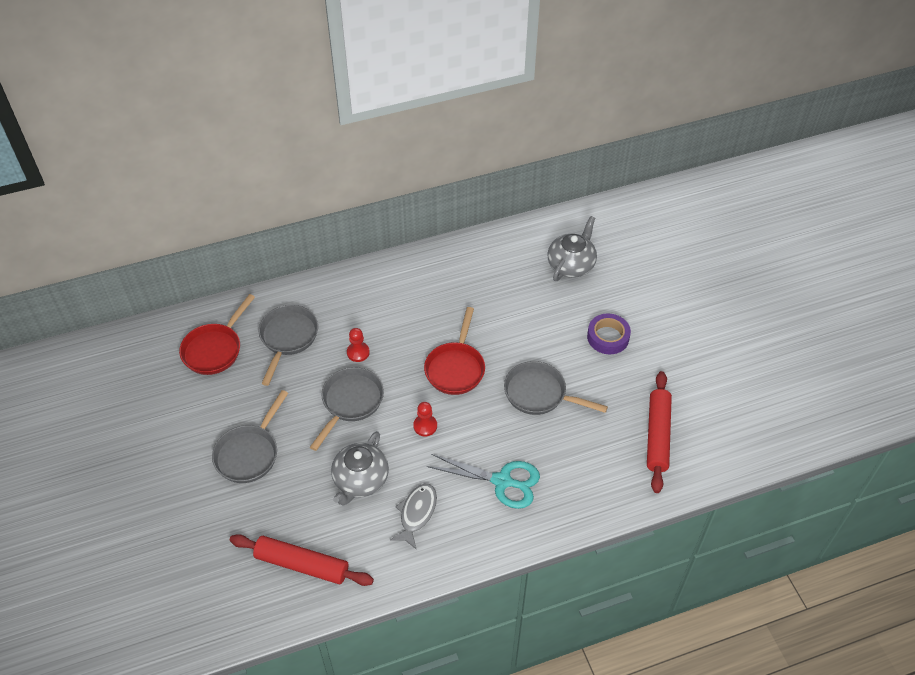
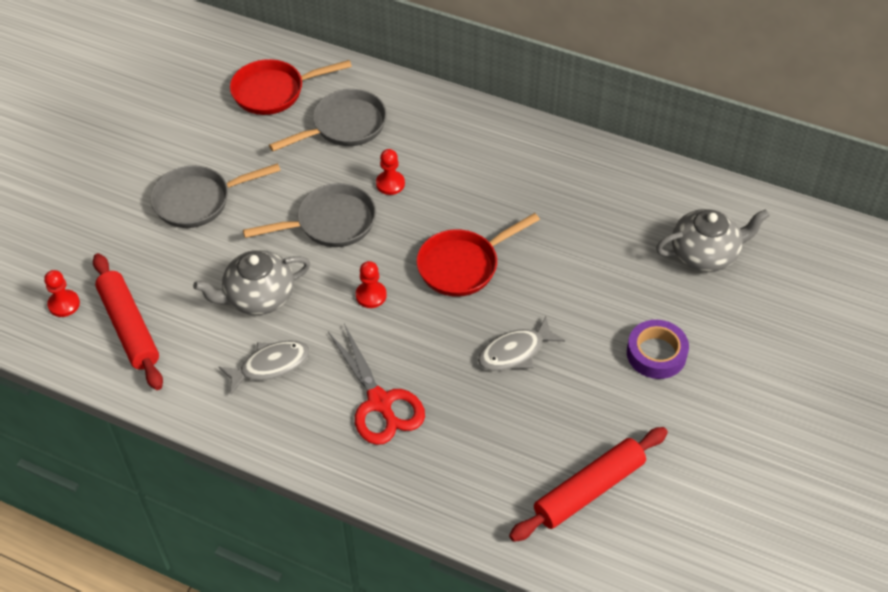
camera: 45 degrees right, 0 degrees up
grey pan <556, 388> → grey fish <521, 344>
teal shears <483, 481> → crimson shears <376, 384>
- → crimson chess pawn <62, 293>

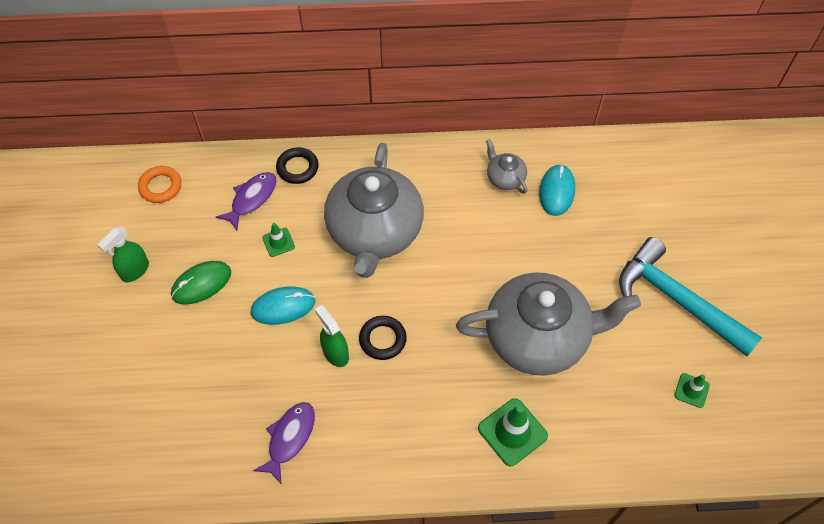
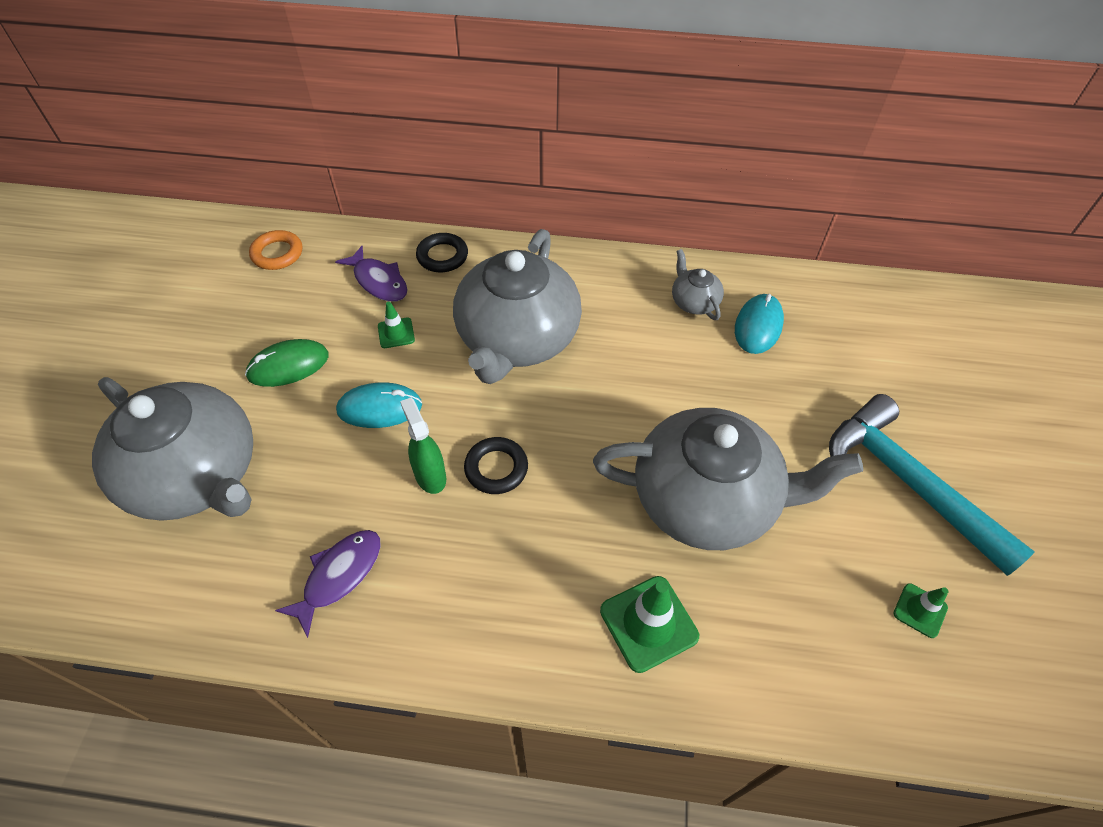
camera: 10 degrees right, 5 degrees down
violet fish <246, 201> → violet fish <371, 274>, 90 degrees clockwise
emerald spray bottle <123, 254> → -
- → grey china teapot <172, 449>

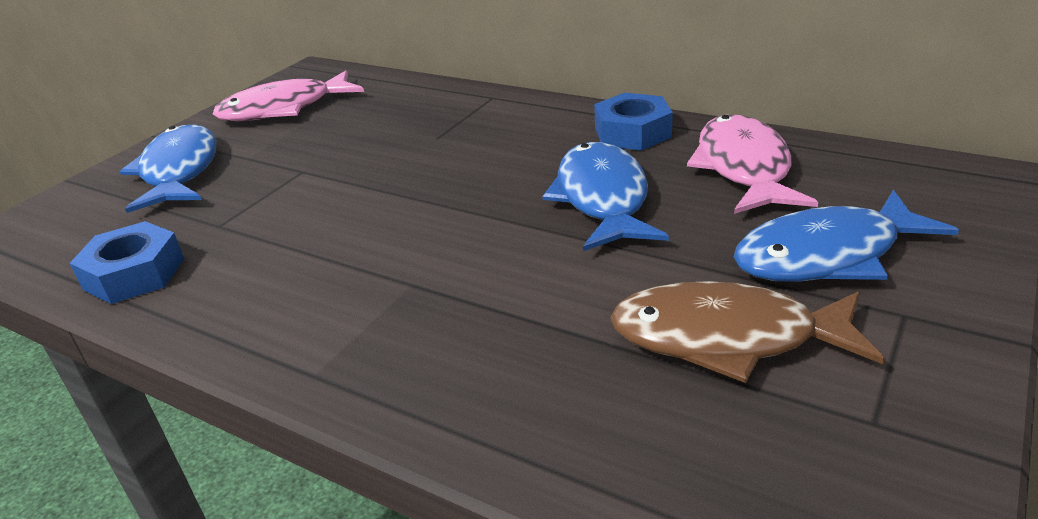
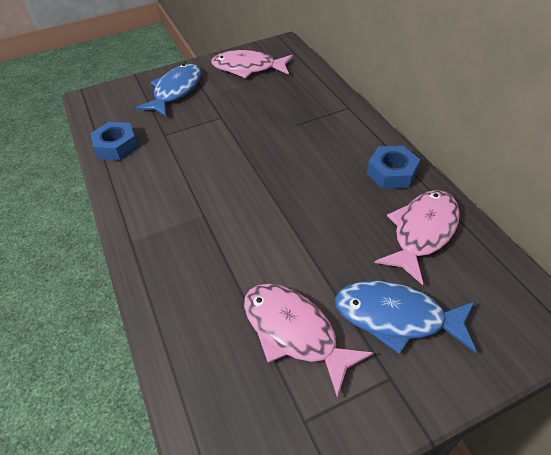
camera: 35 degrees right, 15 degrees up
royal blue fish <605, 196> → -
brown fish <747, 332> → pink fish <309, 341>

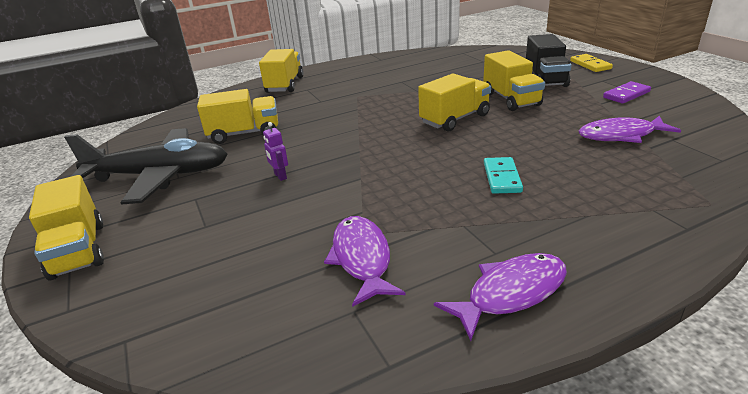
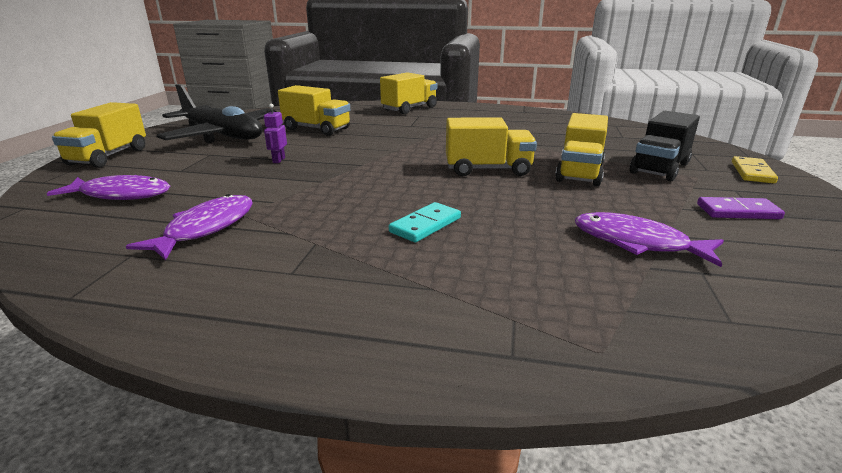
camera: 35 degrees right, 5 degrees down
violet fish <500, 297> → violet fish <108, 187>, shifted

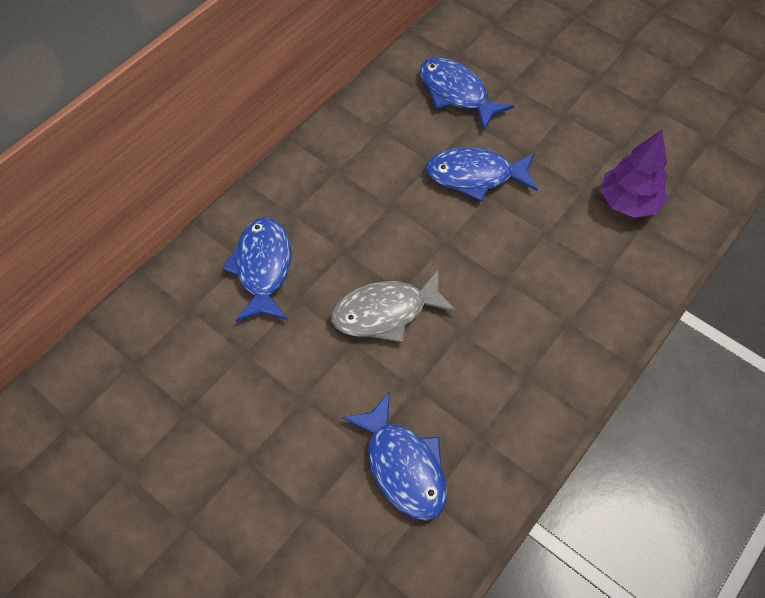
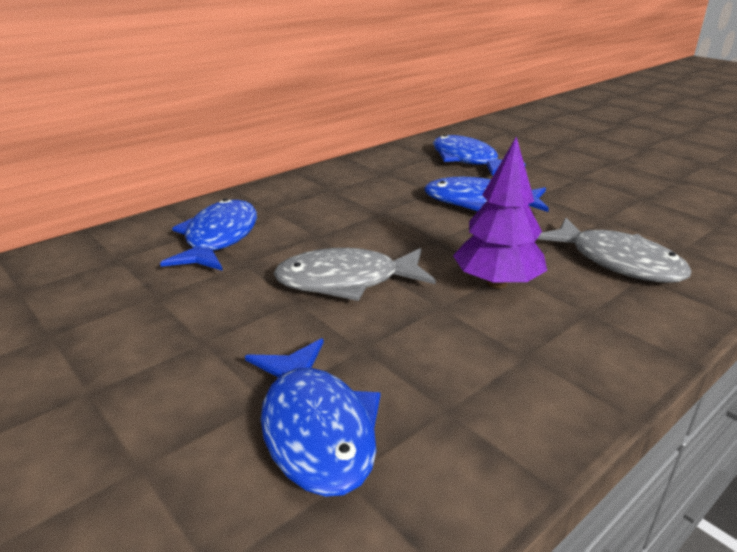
camera: 10 degrees right, 30 degrees down
violet fir tree <634, 174> → violet fir tree <500, 212>, shifted
- → grey fish <614, 250>

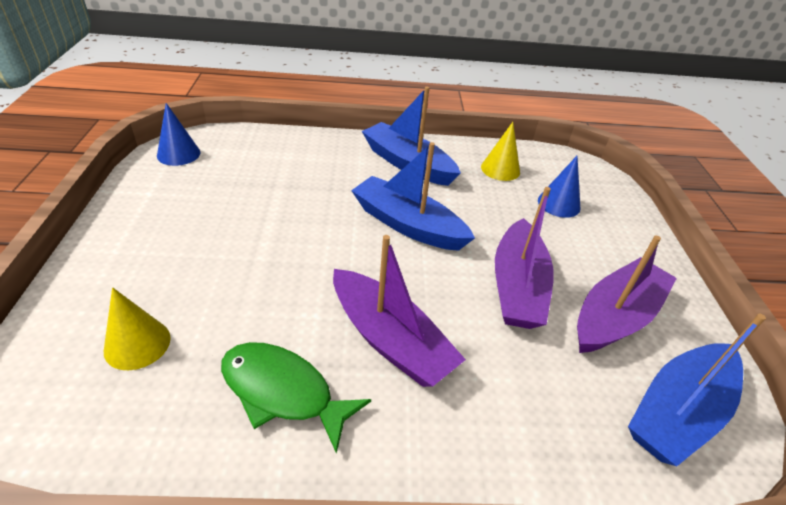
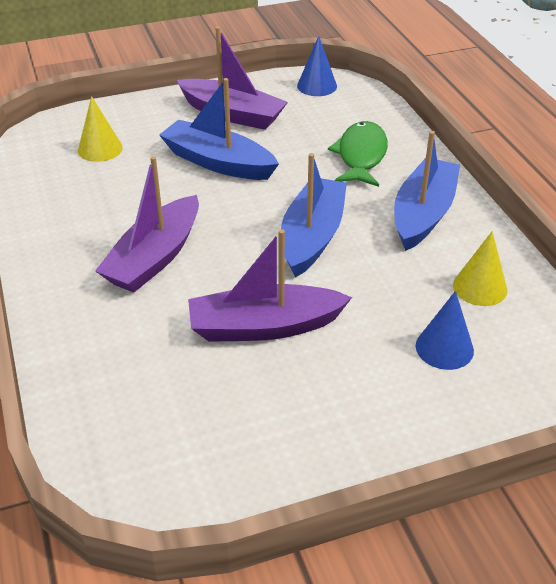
camera: 75 degrees right, 0 degrees up
violet toy boat <627, 294> → violet toy boat <232, 78>, shifted
royal blue toy boat <697, 390> → royal blue toy boat <219, 129>, shifted
emerald fish <296, 398> → emerald fish <358, 154>, shifted

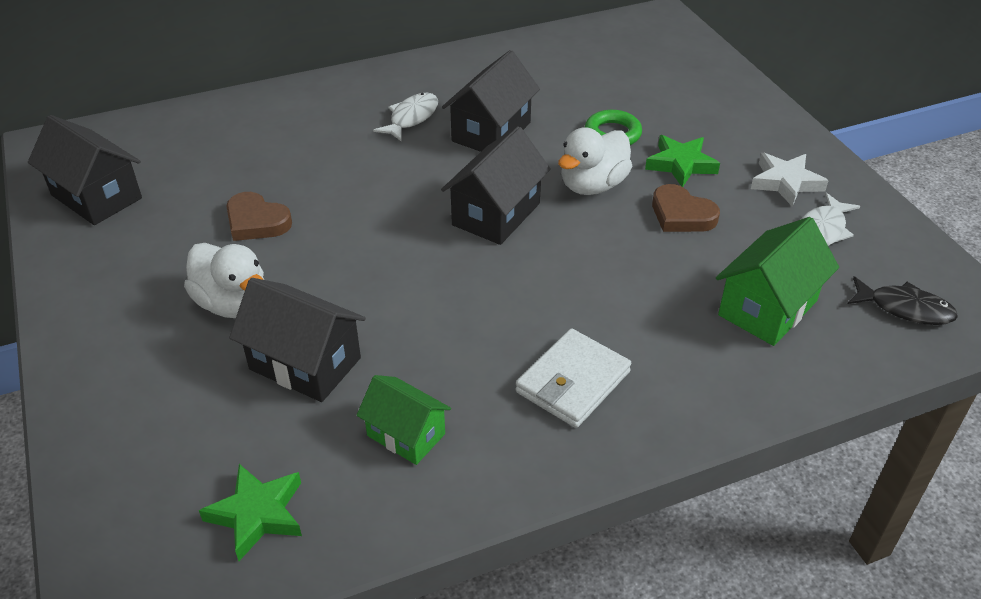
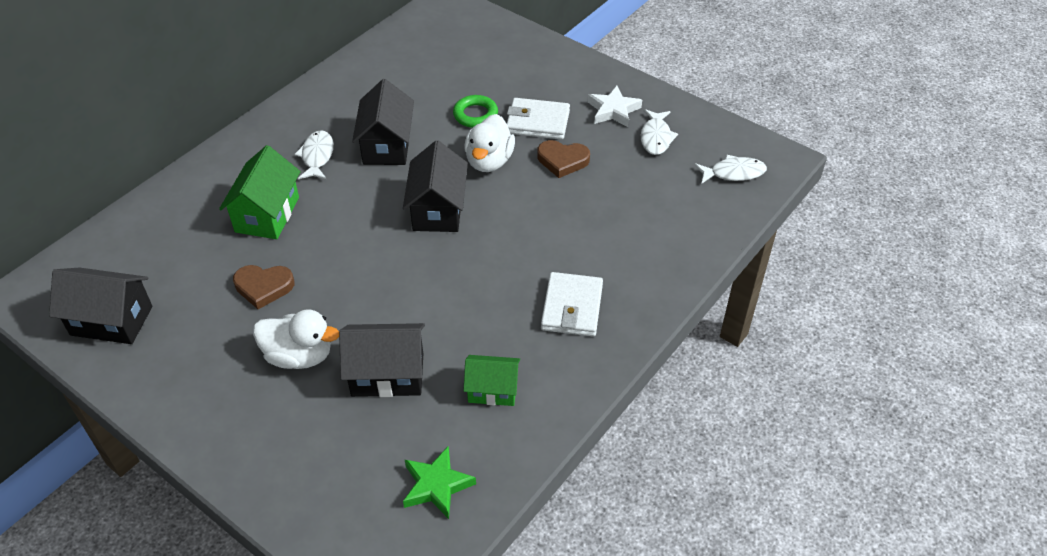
camera: 30 degrees left, 5 degrees up
emerald star <682, 161> → pure white wallet <538, 119>
emerald toy house <777, 281> → emerald toy house <260, 192>, shifted
ebony fish <903, 300> → pure white fish <731, 169>

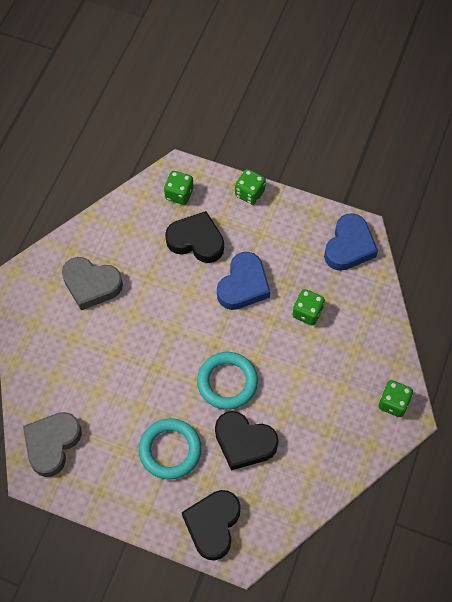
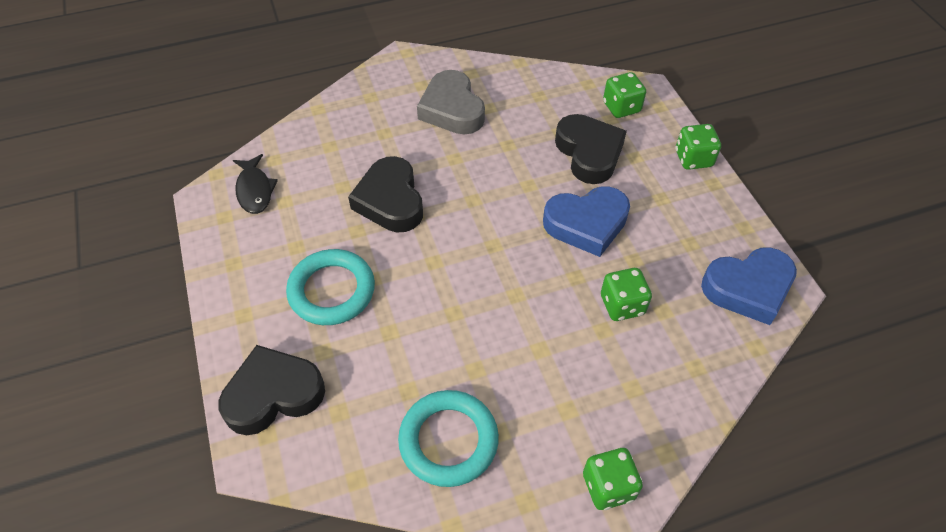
camera: 50 degrees right, 10 degrees down
teal ring <227, 381> → teal ring <448, 438>, shifted
ebony love heart <247, 441> → ebony love heart <385, 194>, shifted
grey love heart <52, 444> → ebony fish <255, 184>

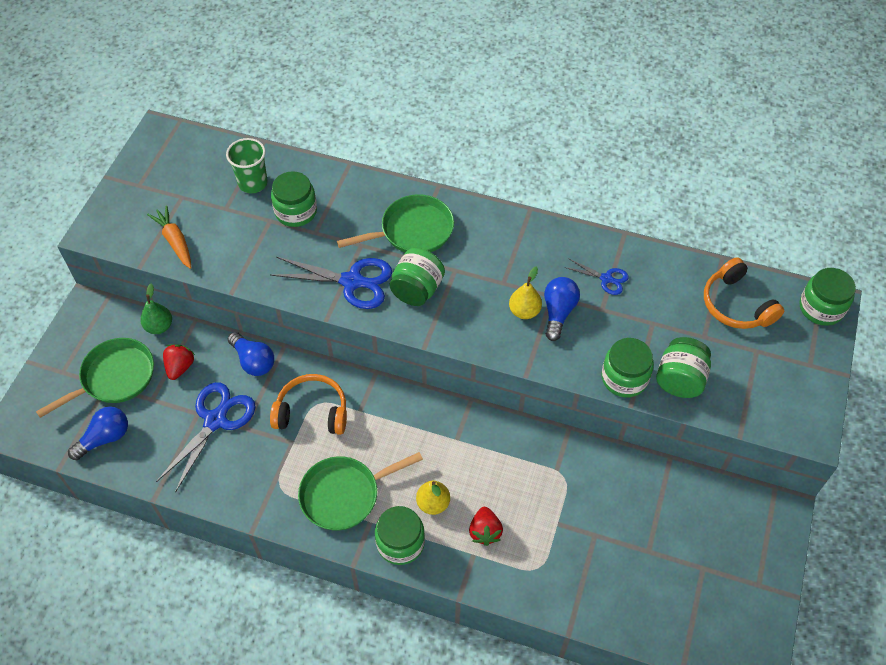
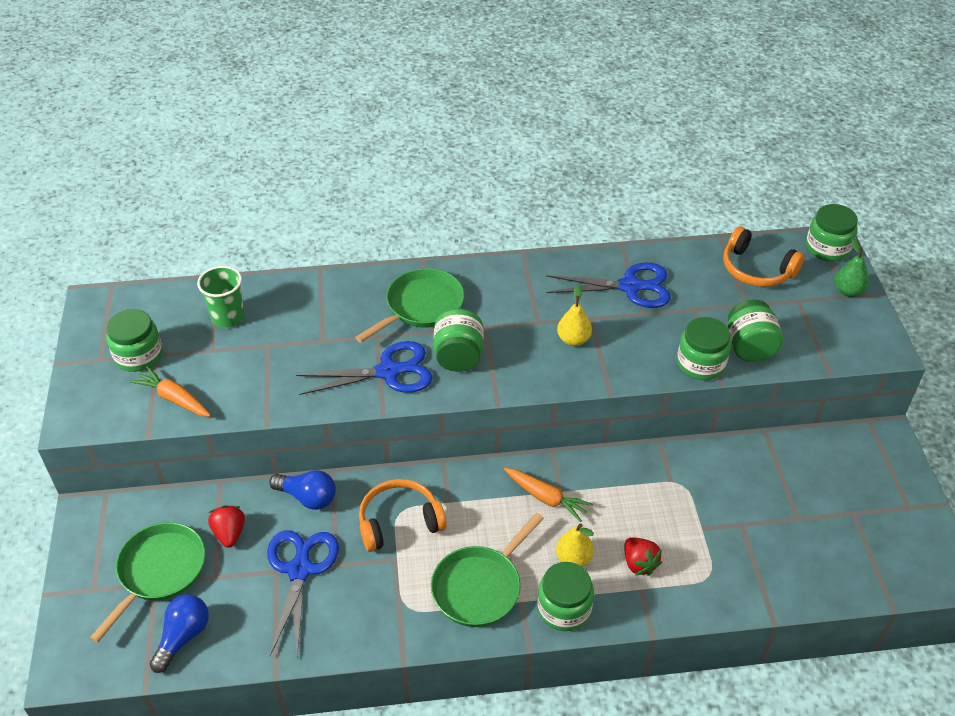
camera: 25 degrees left, 10 degrees down
emerald jar <294, 199> → emerald jar <134, 340>, shifted
royal blue shears <596, 276> → royal blue shears <608, 285>, x1.88
royal blue bulb <562, 309> → -
emerald pear <156, 309> → emerald pear <851, 267>, shifted
- → bright orange toy carrot <548, 495>

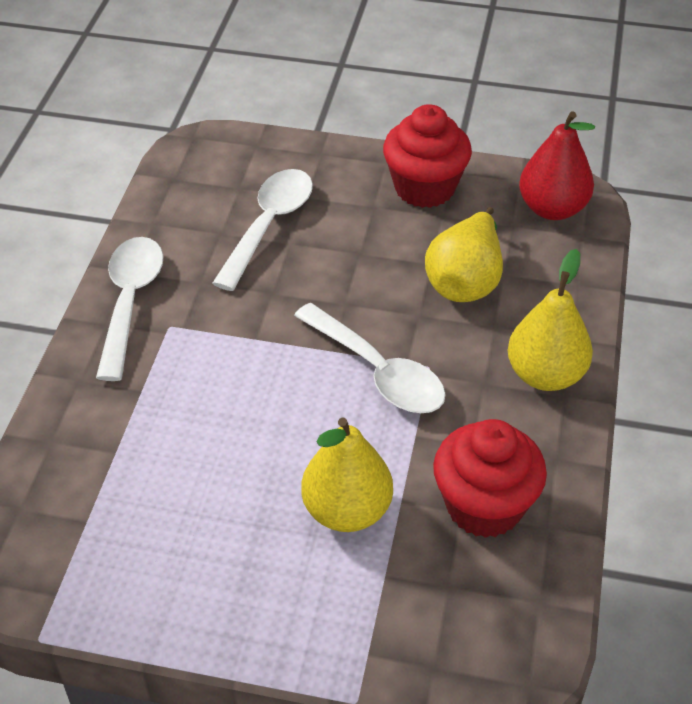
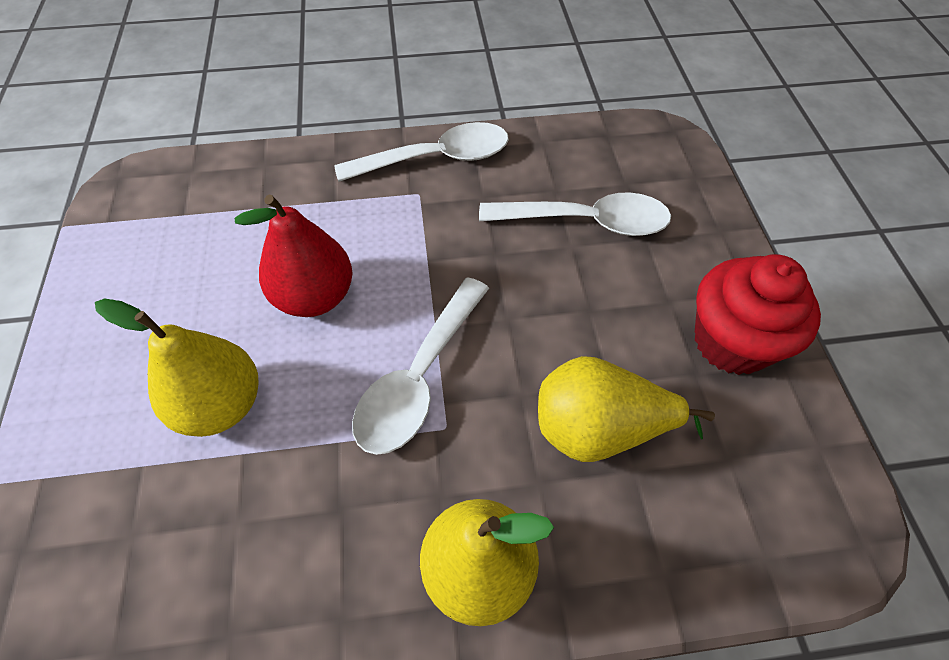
camera: 70 degrees right, 10 degrees up
crimson pear <557, 165> → crimson pear <294, 256>, shifted
crimson muffin <490, 478> → -

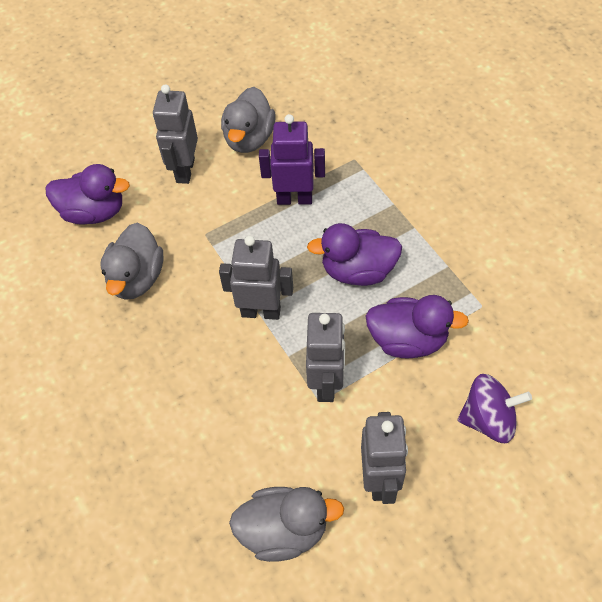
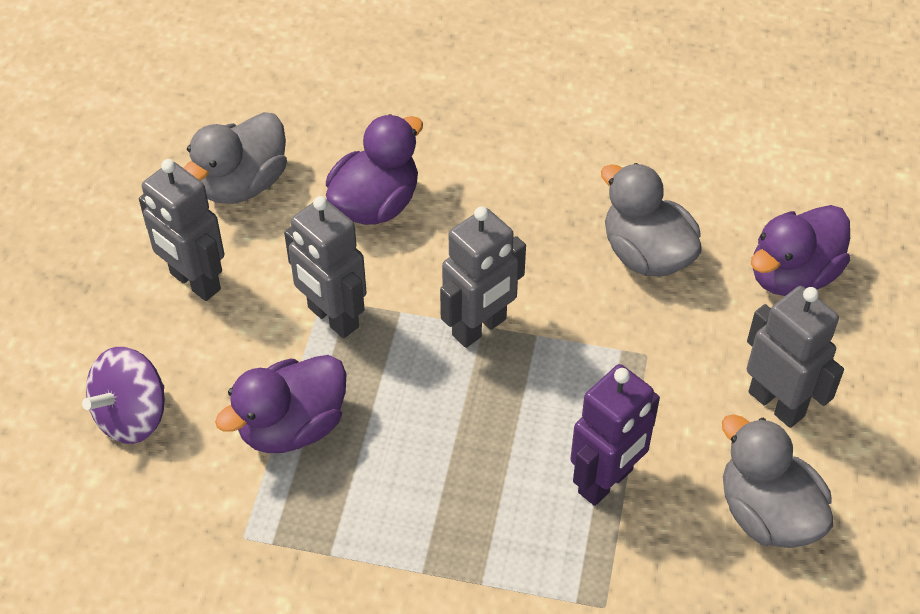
camera: 130 degrees right, 5 degrees down
violet duck <354, 254> → violet duck <374, 169>, shifted

